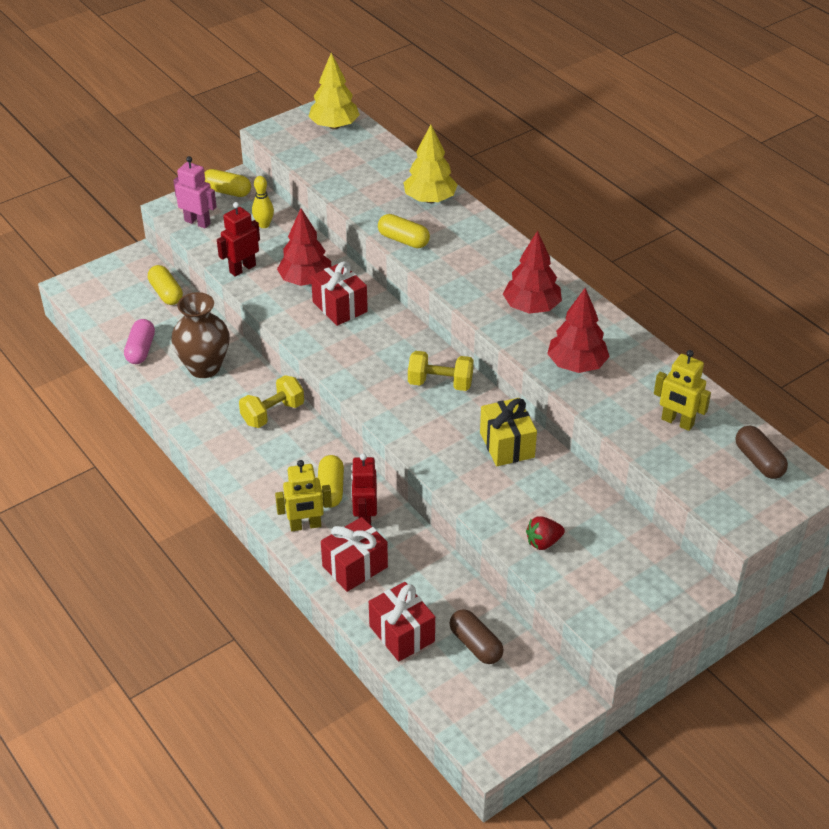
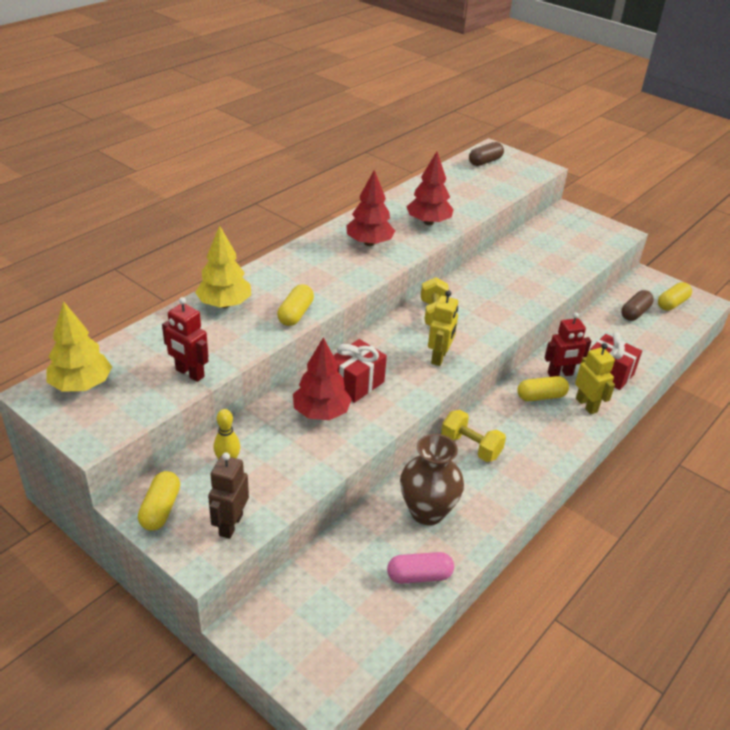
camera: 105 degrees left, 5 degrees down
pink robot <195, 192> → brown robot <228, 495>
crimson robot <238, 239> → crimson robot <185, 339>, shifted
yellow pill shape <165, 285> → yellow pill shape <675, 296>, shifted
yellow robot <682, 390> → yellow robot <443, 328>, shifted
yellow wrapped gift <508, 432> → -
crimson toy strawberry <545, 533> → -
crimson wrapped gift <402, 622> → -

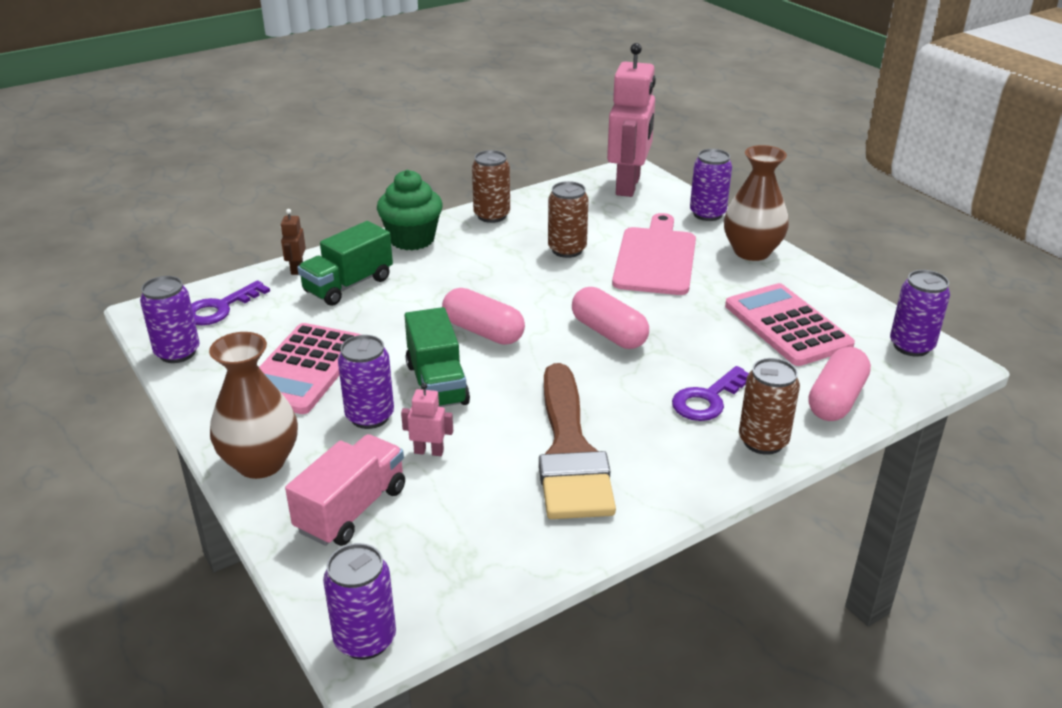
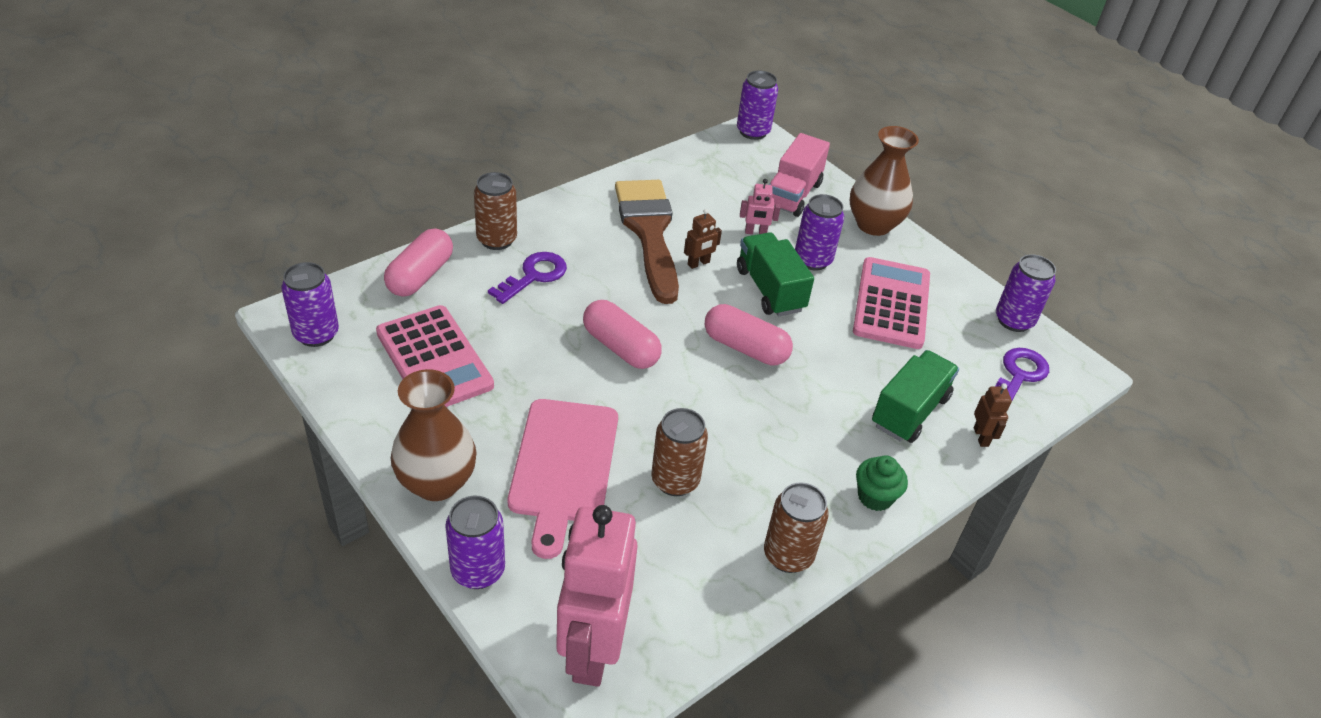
camera: 170 degrees right, 10 degrees up
emerald muffin <410, 210> → emerald muffin <882, 483>, x0.61
- → brown robot <703, 239>

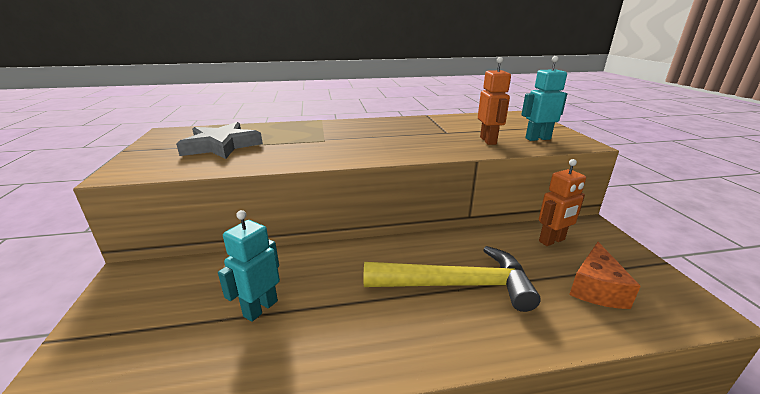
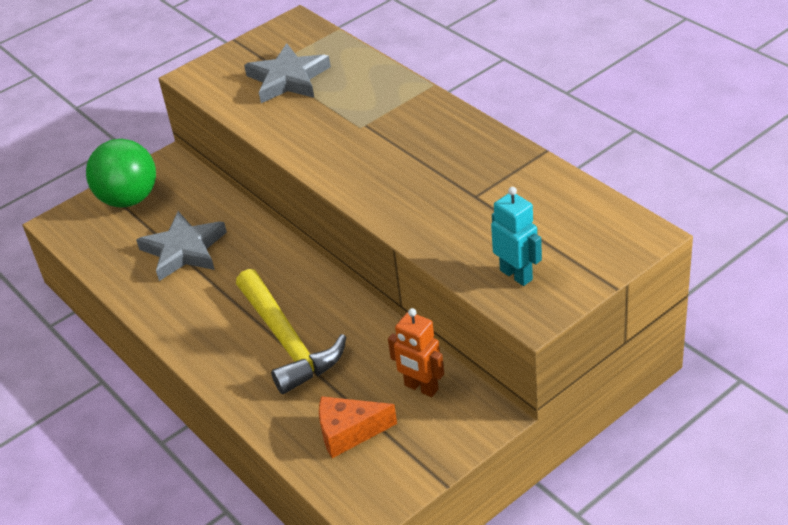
camera: 65 degrees right, 15 degrees up
bright orange robot <494, 101> → -
teal robot <249, 266> → grey star <181, 246>
- → emerald ball <121, 173>

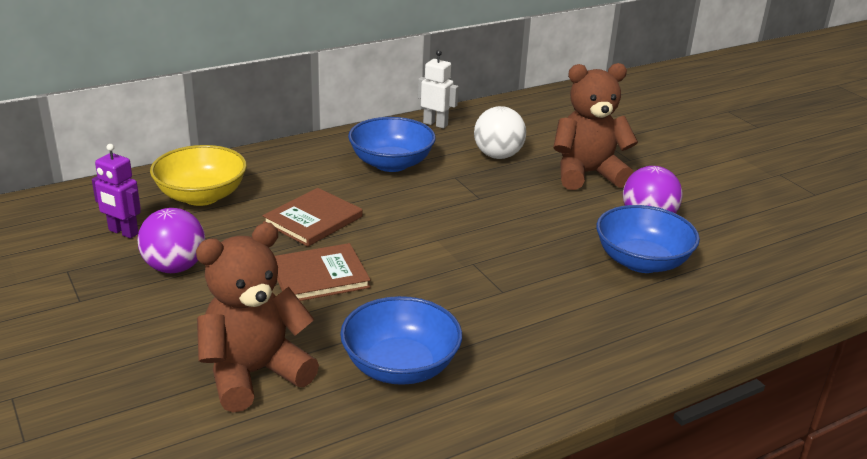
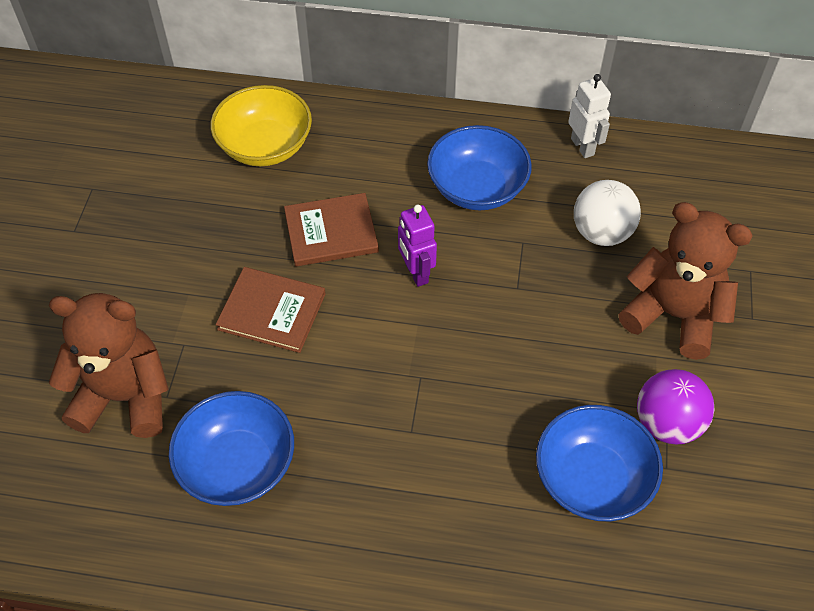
camera: 40 degrees right, 25 degrees up
violet robot <116, 191> → violet robot <417, 246>, shifted
violet ball <171, 240> → -

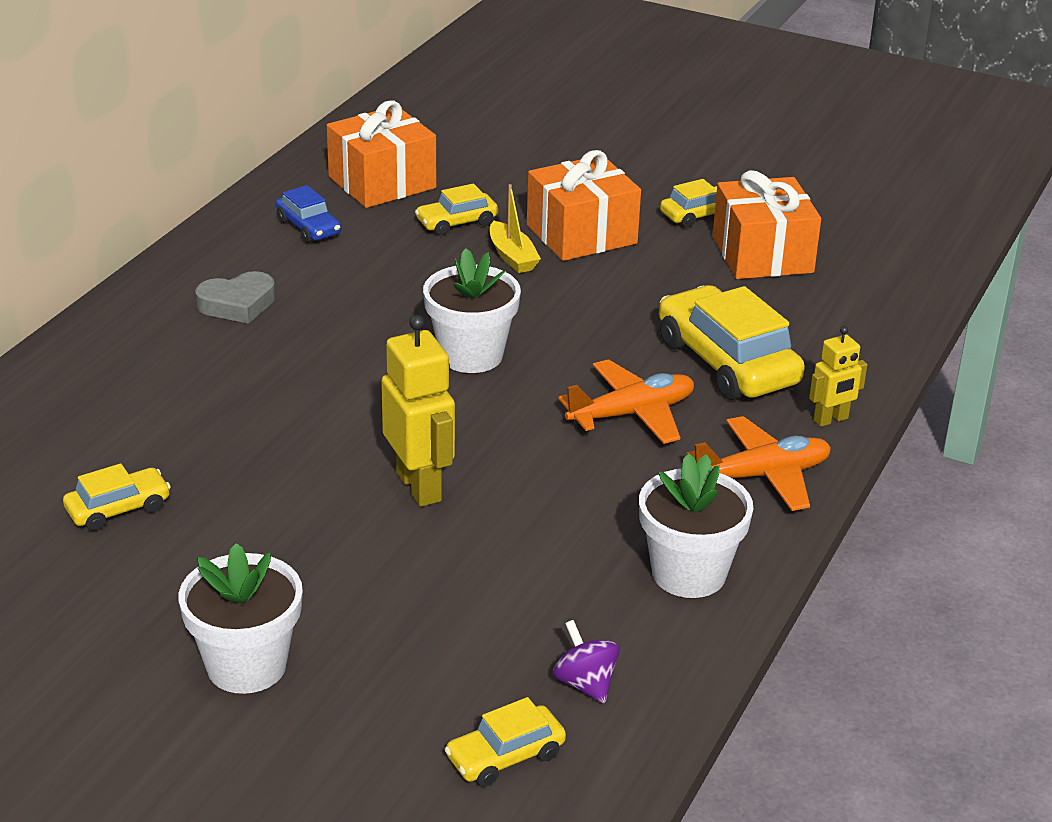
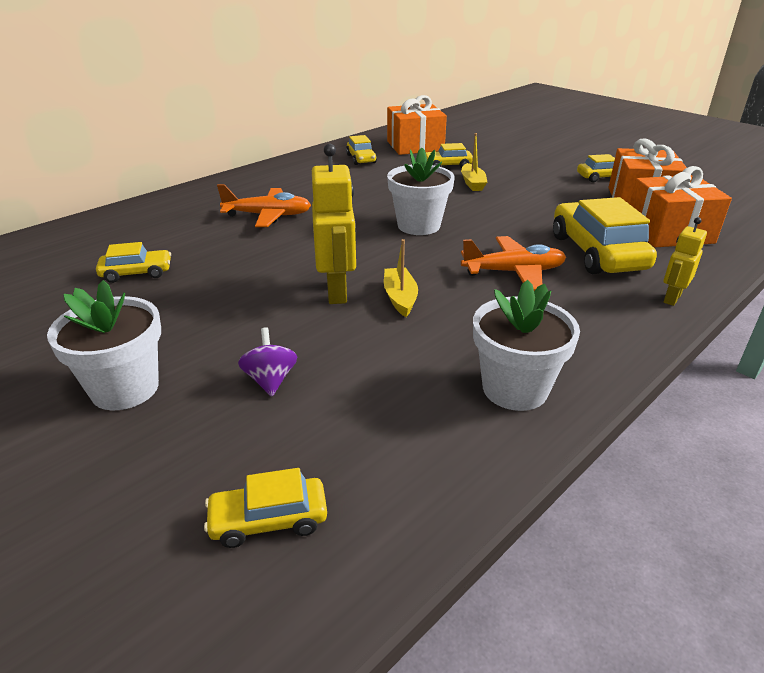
camera: 20 degrees right, 0 degrees up
bright orange wrapped gift <584, 205> → bright orange wrapped gift <681, 206>, shifted
royal blue toy car <308, 214> → yellow toy car <361, 150>
grey love heart <235, 297> → -
yellow robot <838, 376> → yellow robot <685, 261>, 135 degrees clockwise
bright orange aeroplane <758, 463> → bright orange aeroplane <264, 205>, shifted
violet whirligig <586, 661> → violet whirligig <267, 361>, shifted
- → yellow toy boat <401, 278>

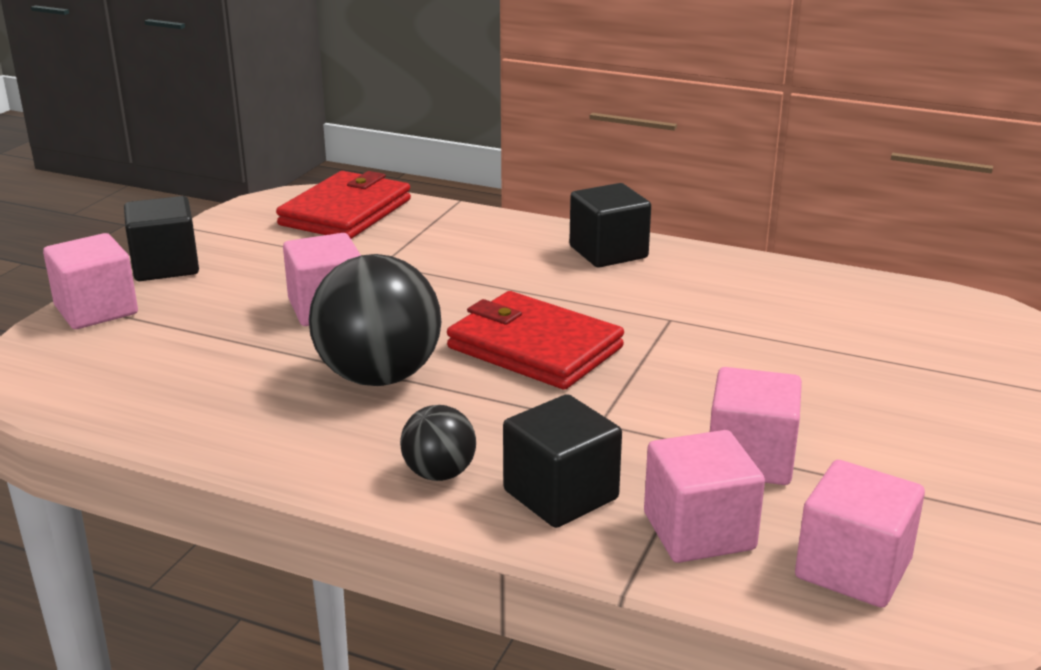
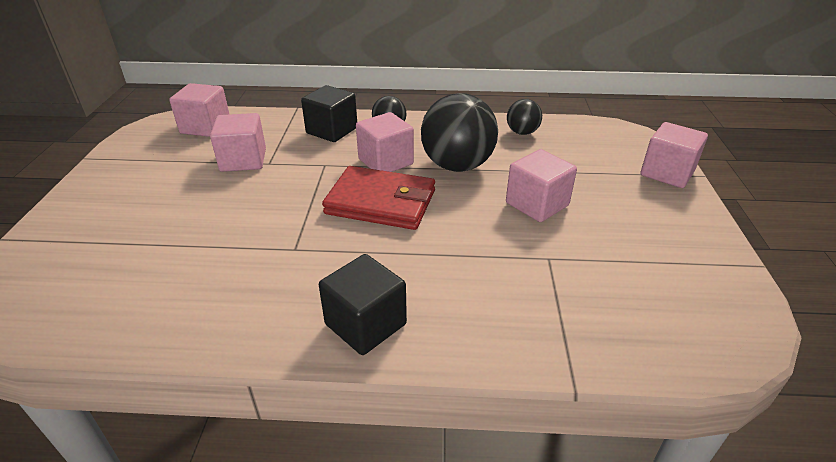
camera: 160 degrees right, 10 degrees up
crimson wallet <343, 205> → -
ebony solid cube <161, 238> → -
pink solid cube <704, 496> → pink solid cube <385, 142>, shifted
- → ebony ball <524, 117>

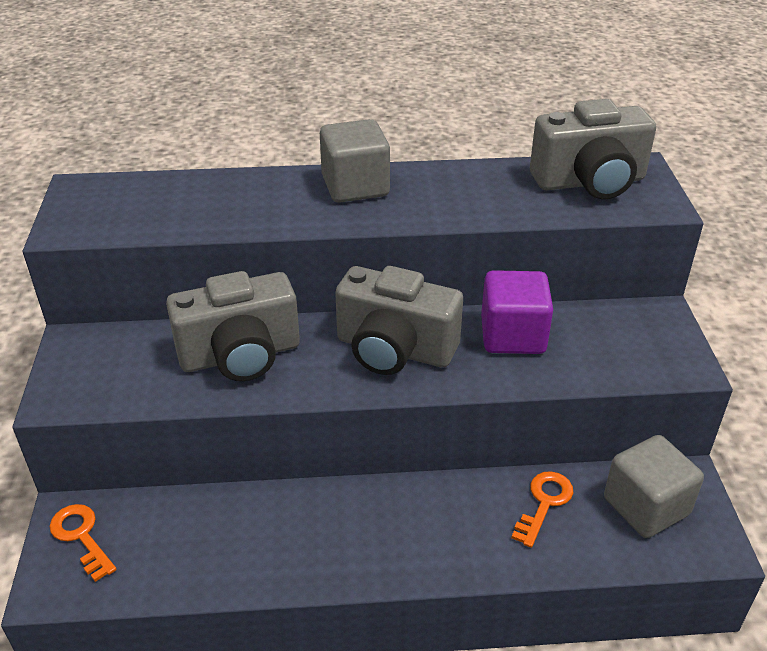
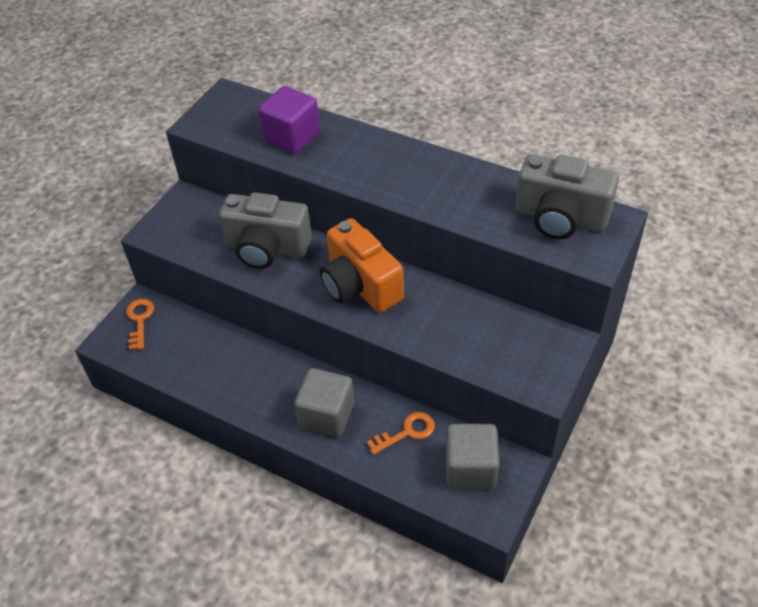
camera: 35 degrees right, 10 degrees up
grey solid cube <355, 161> → grey solid cube <324, 402>, shifted
grey camera <399, 320> → bright orange camera <362, 265>
violet solid cube <517, 312> → violet solid cube <289, 119>, shifted

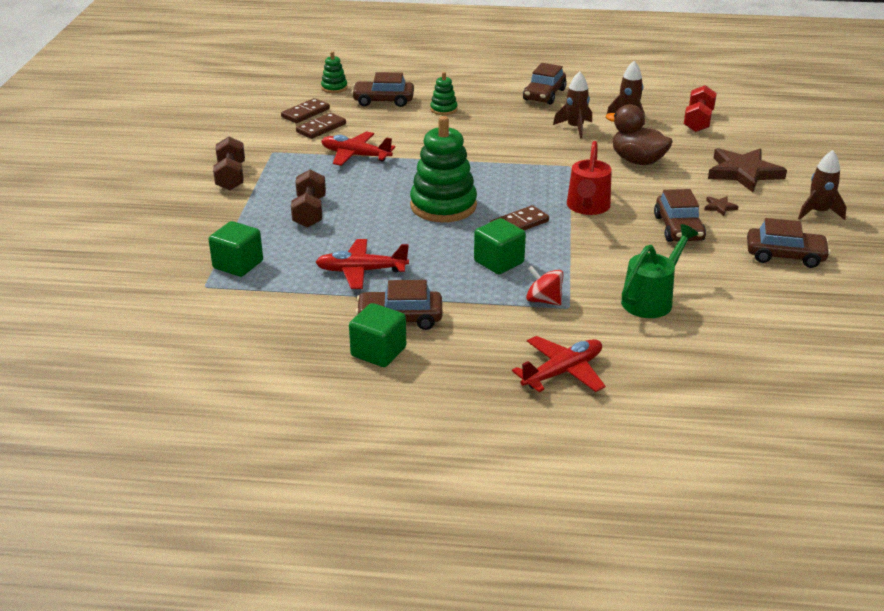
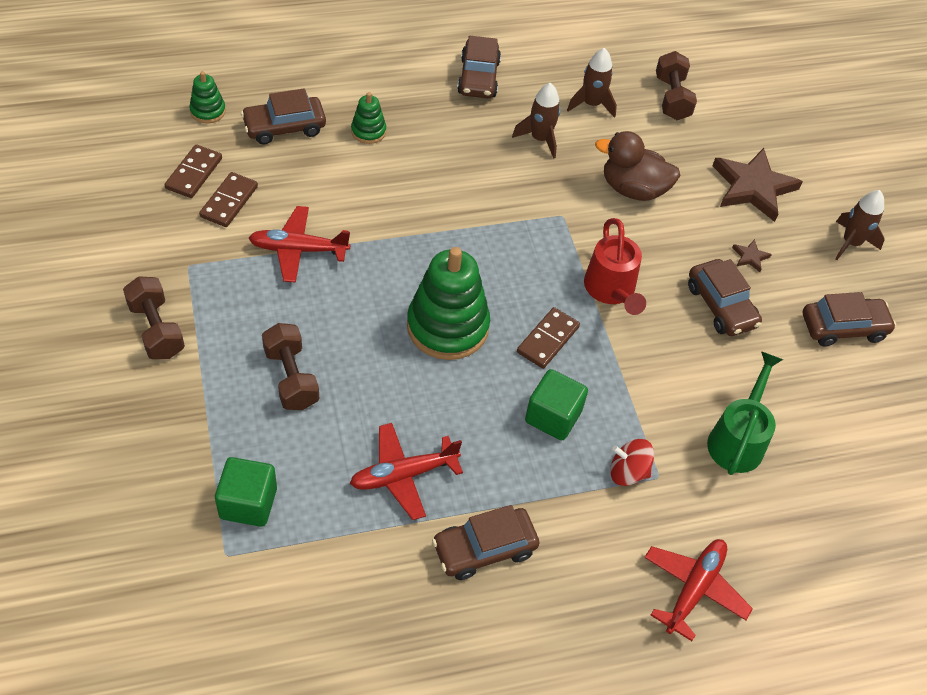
camera: 25 degrees left, 20 degrees up
crimson dumbbell <700, 108> → brown dumbbell <676, 85>
emerald solid cube <377, 335> → -

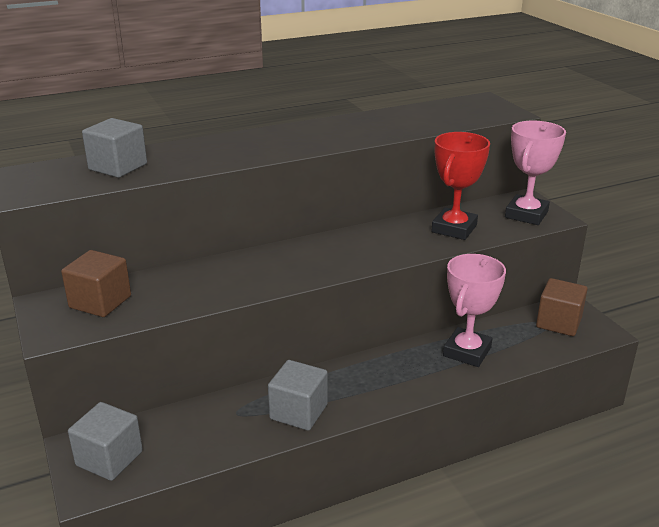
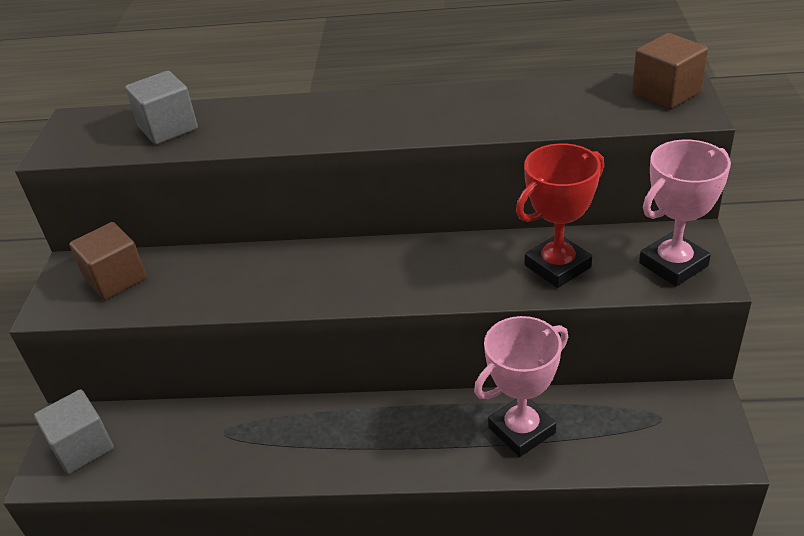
camera: 30 degrees right, 10 degrees up
brown solid cube <562, 307> → brown solid cube <670, 71>, shifted
grey solid cube <298, 395> → -

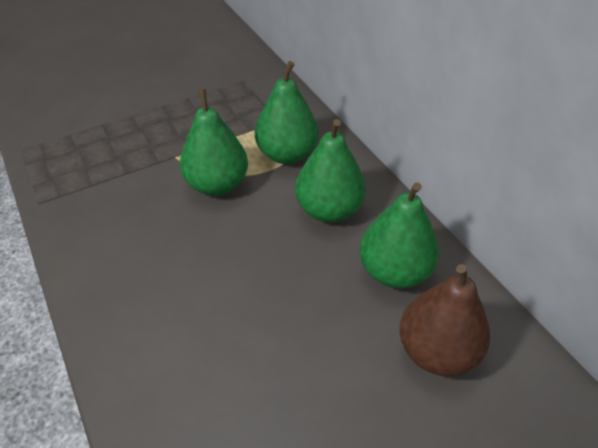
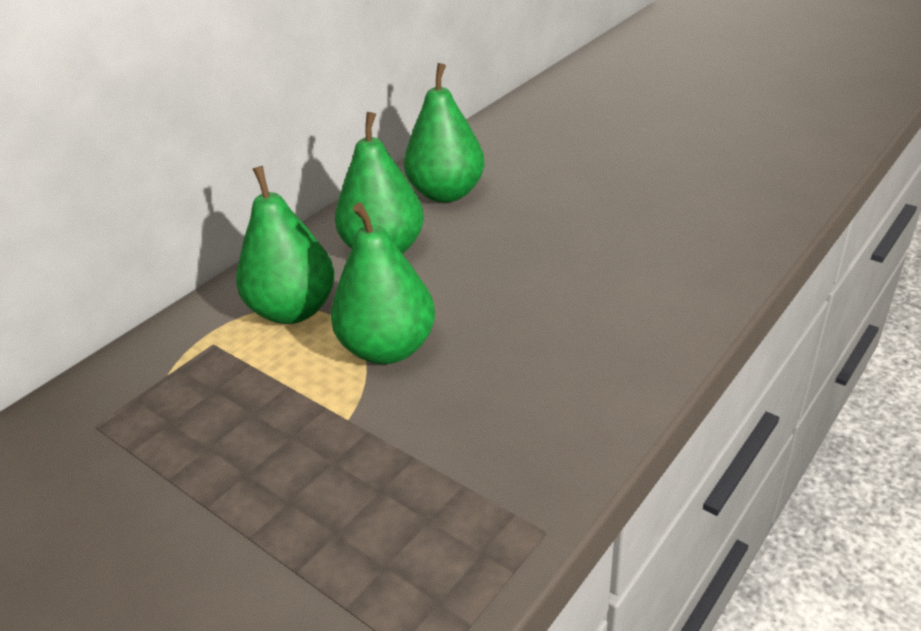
camera: 110 degrees left, 10 degrees down
brown pear <444, 320> → -

